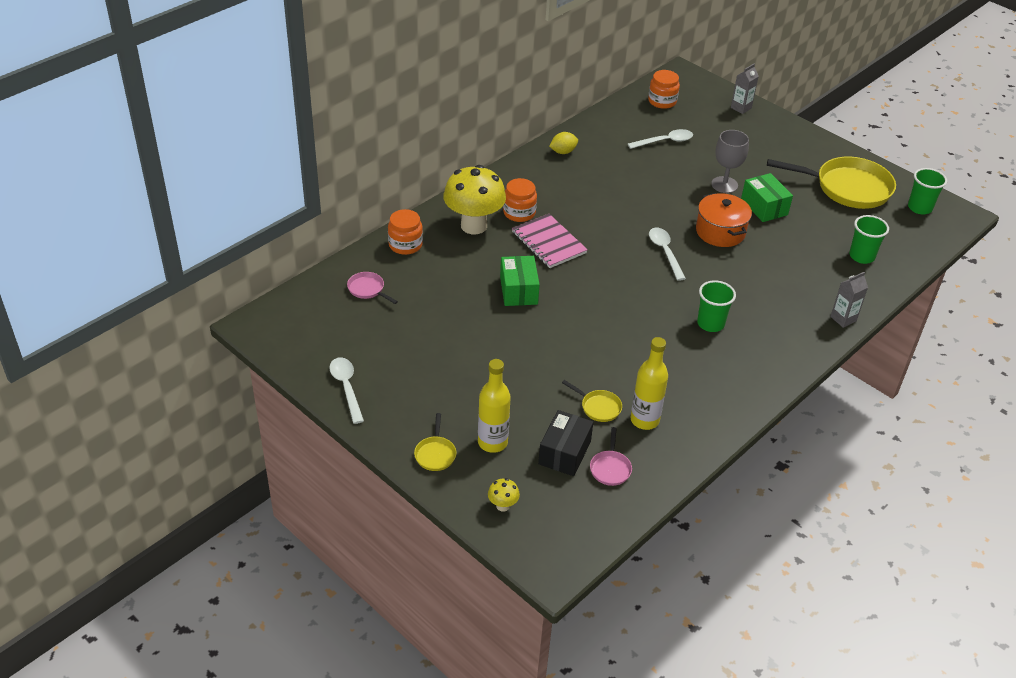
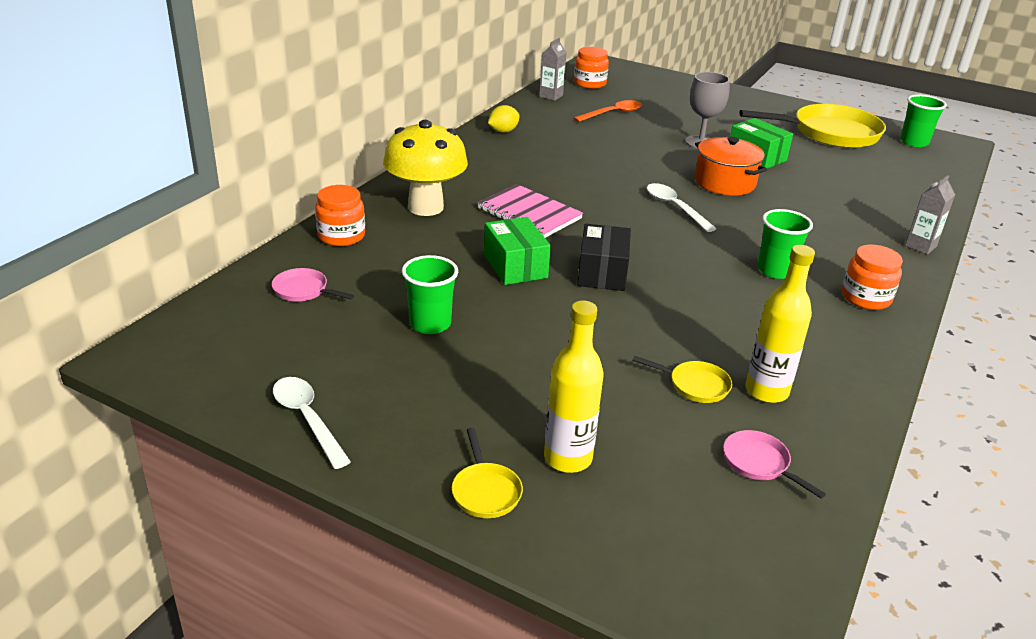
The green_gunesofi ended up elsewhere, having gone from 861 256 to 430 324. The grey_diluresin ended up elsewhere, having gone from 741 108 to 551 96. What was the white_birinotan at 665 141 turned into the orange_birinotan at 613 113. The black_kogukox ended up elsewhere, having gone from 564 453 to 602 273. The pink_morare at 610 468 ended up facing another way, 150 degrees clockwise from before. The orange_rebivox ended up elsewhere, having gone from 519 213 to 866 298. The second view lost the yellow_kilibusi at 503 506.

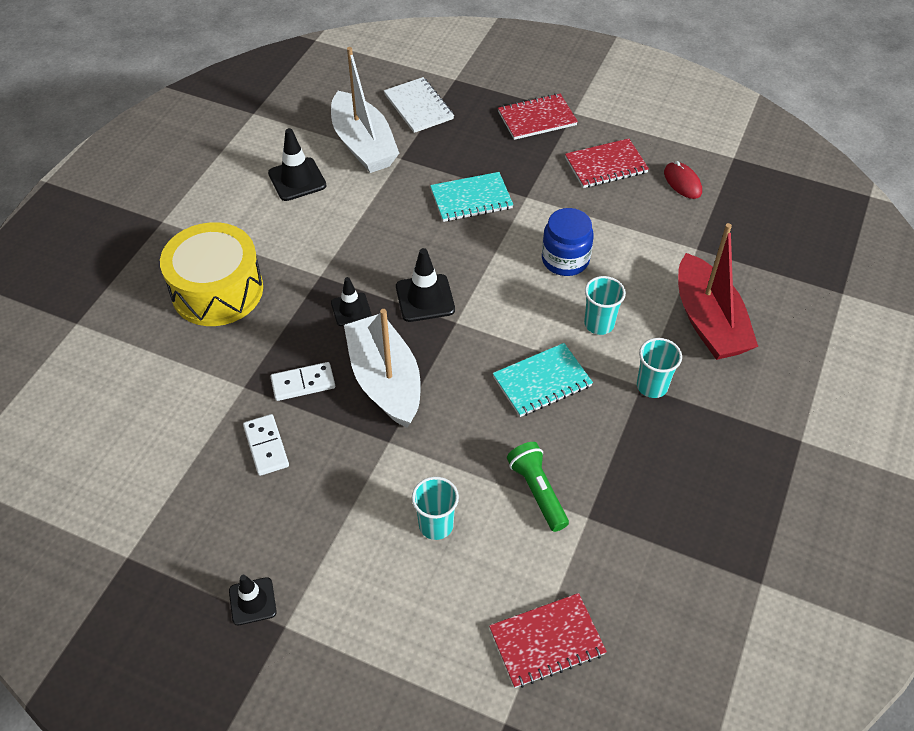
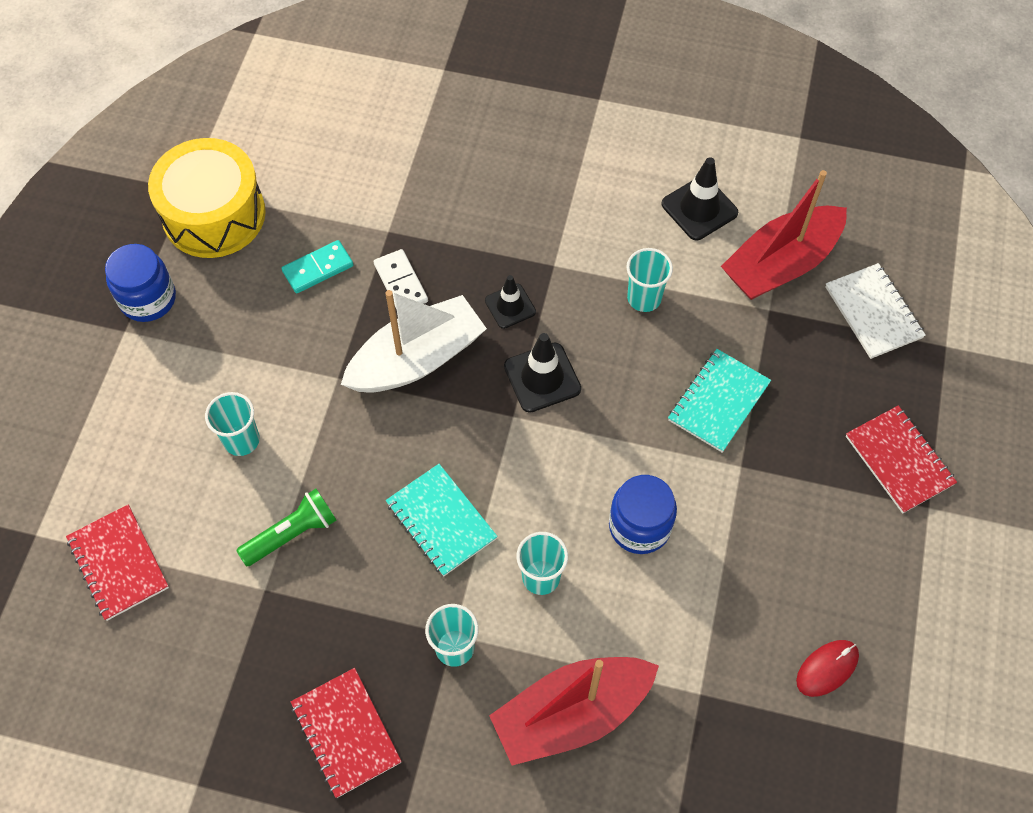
Where the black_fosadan stood at 252 601, the blue_rebivox came to stand at 148 299. The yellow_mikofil ended up elsewhere, having gone from 217 290 to 214 214. What was the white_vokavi at 266 446 turned into the turquoise_vokavi at 318 269. The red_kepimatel ended up elsewhere, having gone from 606 165 to 346 733. The second view gained the turquoise_gunesofi at 644 298. The turquoise_kepimatel at 471 199 ended up facing another way, 60 degrees clockwise from before. What was the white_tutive at 363 145 turned into the red_tutive at 781 264. The white_kepimatel at 419 107 ended up facing another way, 75 degrees counterclockwise from before.

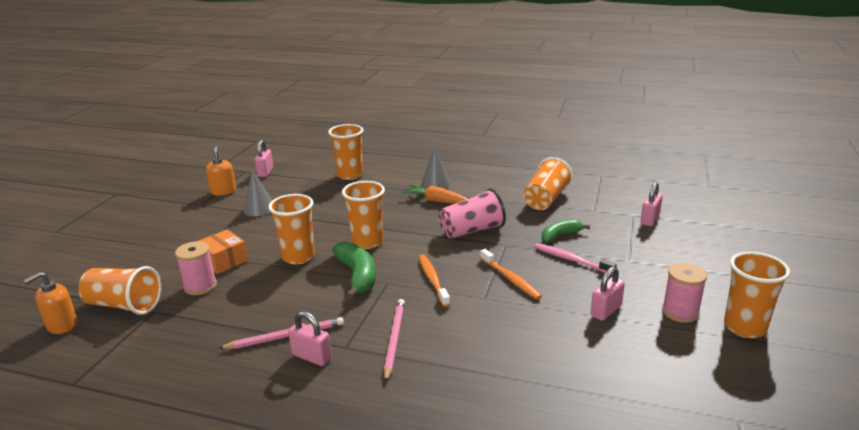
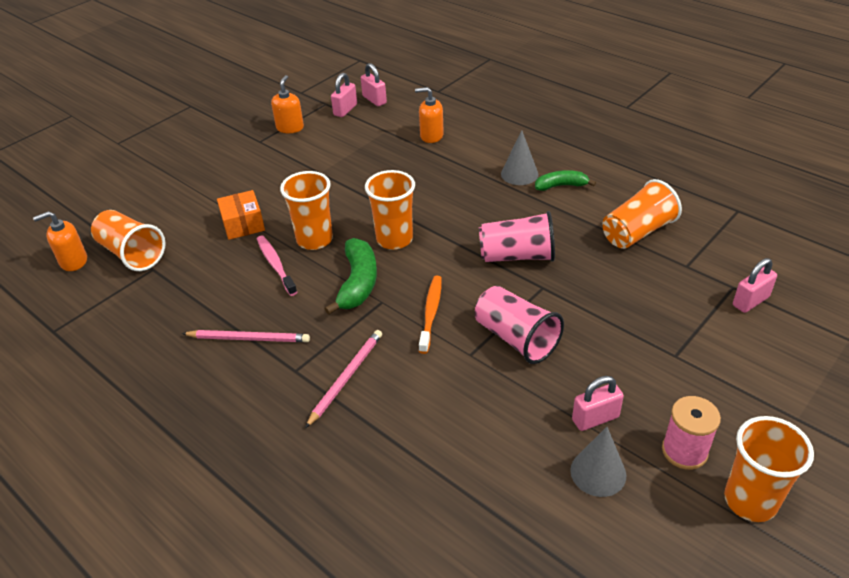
The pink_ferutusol ended up elsewhere, having gone from 571 260 to 275 265. The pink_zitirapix ended up elsewhere, having gone from 312 357 to 374 100. Where the orange_gunesofi stood at 350 175, the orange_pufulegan came to stand at 431 136. Where the orange_ferutusol stood at 510 279, the pink_gunesofi came to stand at 516 338. The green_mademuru ended up elsewhere, having gone from 560 235 to 561 186. The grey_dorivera ended up elsewhere, having gone from 259 208 to 598 472. The second view lost the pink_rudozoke at 200 286. The second view lost the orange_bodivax at 437 201.

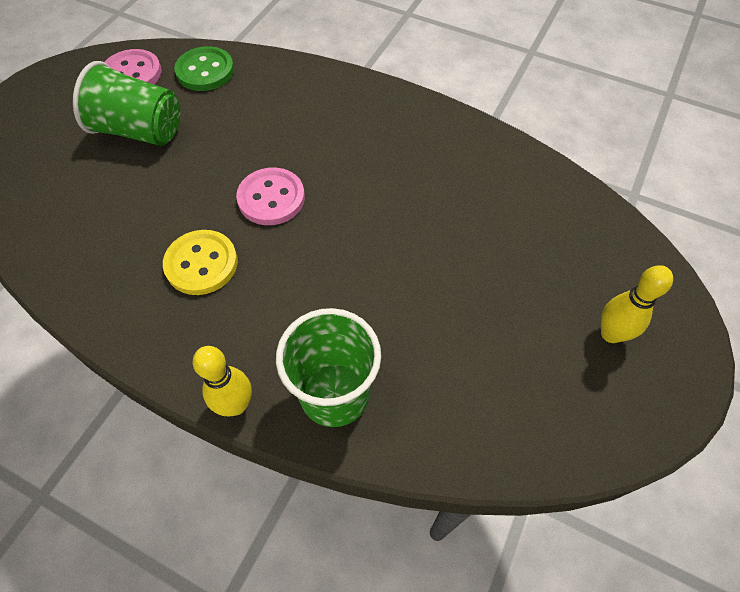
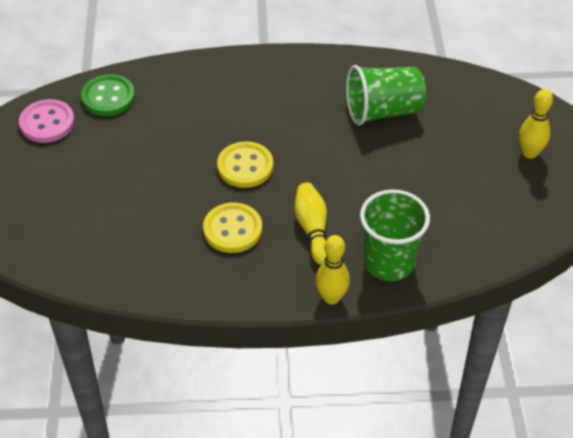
What was the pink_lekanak at 271 198 turned into the yellow_lekanak at 245 166. The second view gained the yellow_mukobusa at 312 229. The green_gunesofi ended up elsewhere, having gone from 140 131 to 383 111.

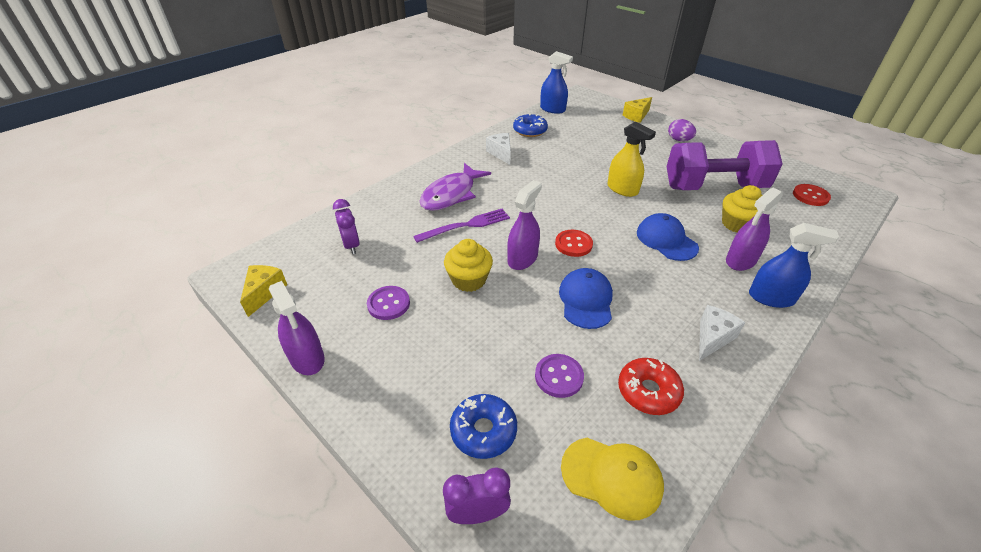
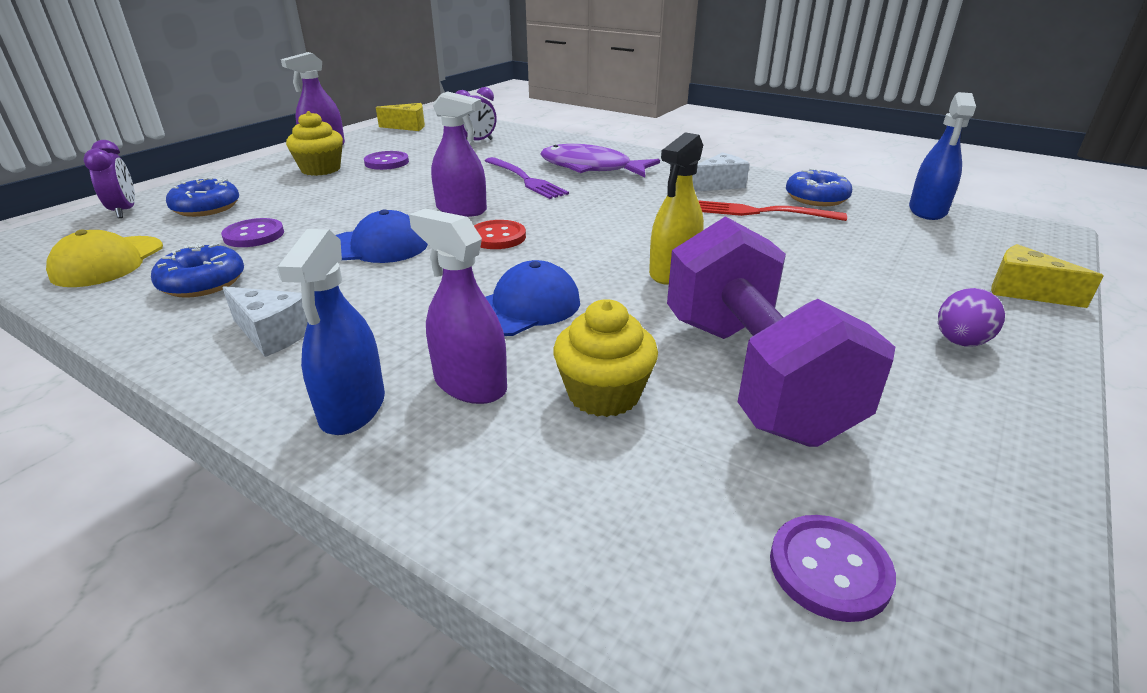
What was the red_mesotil at 648 391 turned into the blue_mesotil at 203 283. The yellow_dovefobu ended up elsewhere, having gone from 469 280 to 321 169. The second view gained the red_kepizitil at 760 212. What was the red_lekanak at 810 196 turned into the purple_lekanak at 829 569.

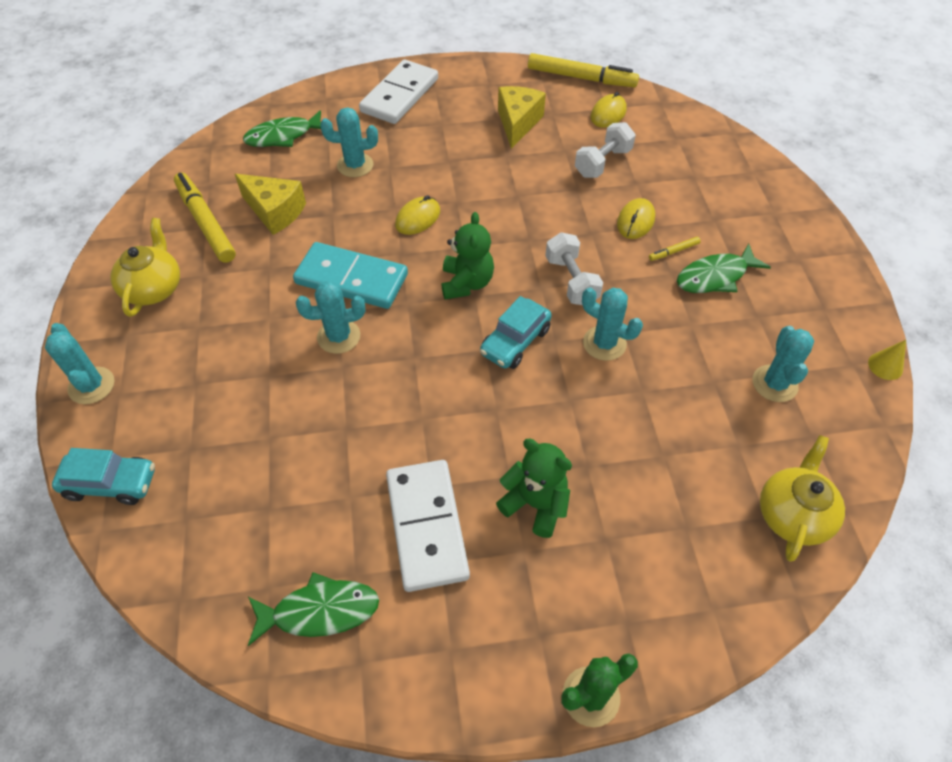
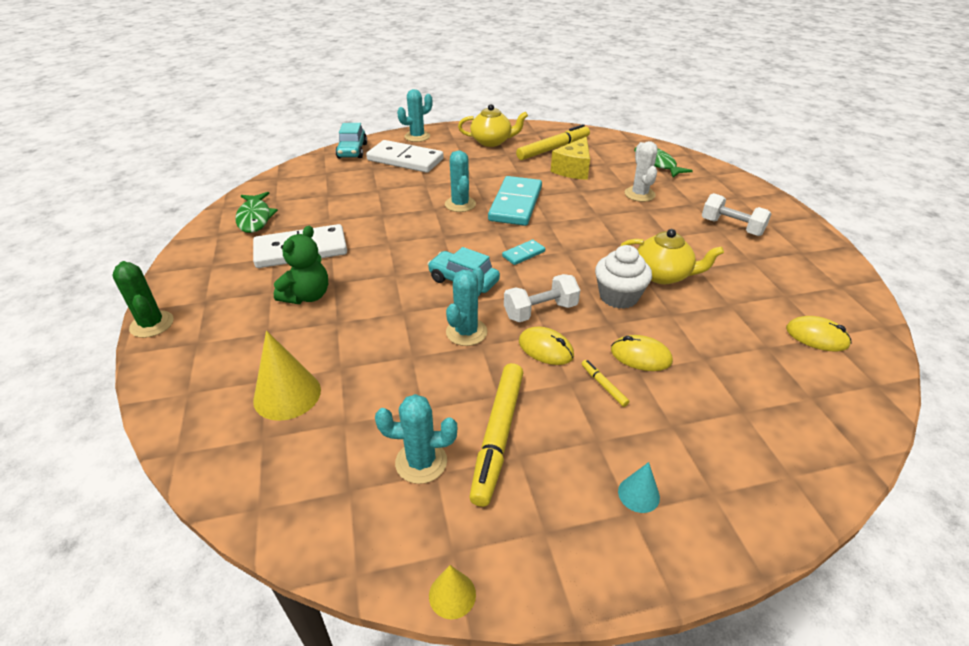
The second view gained the yellow_dorivera at 287 395. The white_vokavi ended up elsewhere, having gone from 399 95 to 405 160. The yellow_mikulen ended up elsewhere, having gone from 581 78 to 498 436. Where the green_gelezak stood at 466 283, the turquoise_vokavi came to stand at 523 254. The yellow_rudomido ended up elsewhere, having gone from 418 218 to 546 349. The second view gained the white_dovefobu at 618 296. The second view gained the turquoise_dorivera at 638 494. The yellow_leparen ended up elsewhere, having gone from 792 514 to 663 275. What was the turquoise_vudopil at 355 165 turned into the white_vudopil at 639 194. The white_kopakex ended up elsewhere, having gone from 603 163 to 731 227. The second view lost the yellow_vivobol at 518 123. The second view lost the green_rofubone at 715 276.

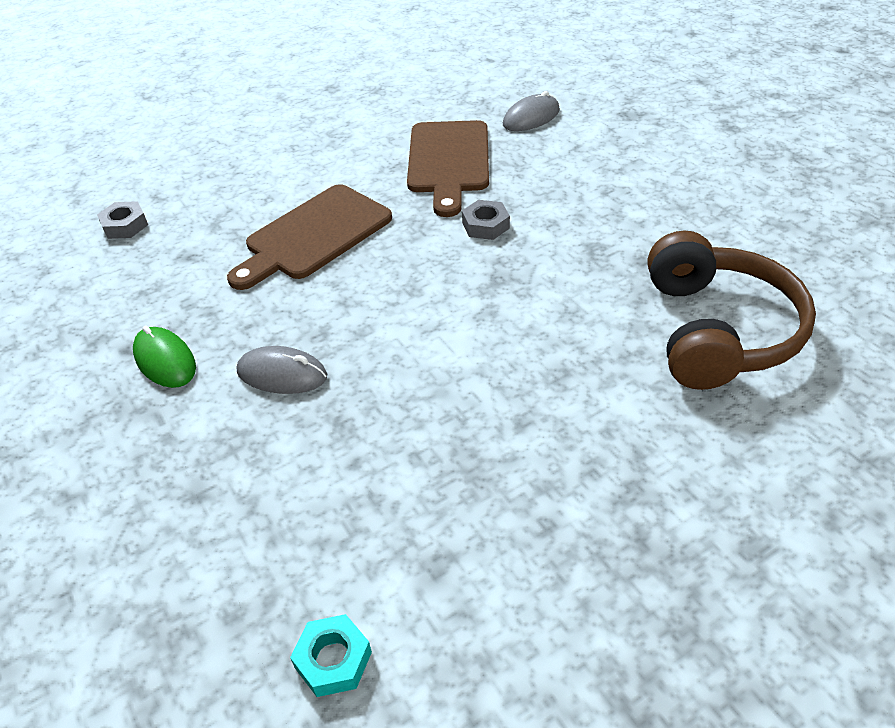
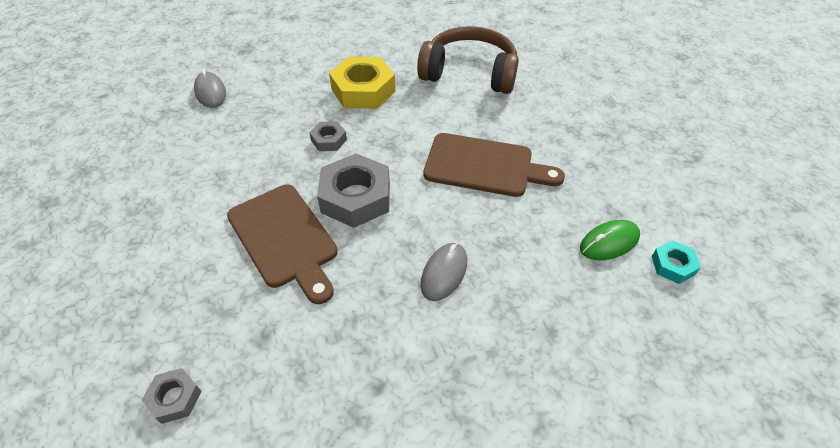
The second view gained the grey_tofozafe at 355 197. The second view gained the yellow_tofozafe at 363 90. The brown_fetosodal ended up elsewhere, having gone from 448 161 to 484 166. The green_rudomido ended up elsewhere, having gone from 165 360 to 609 242.

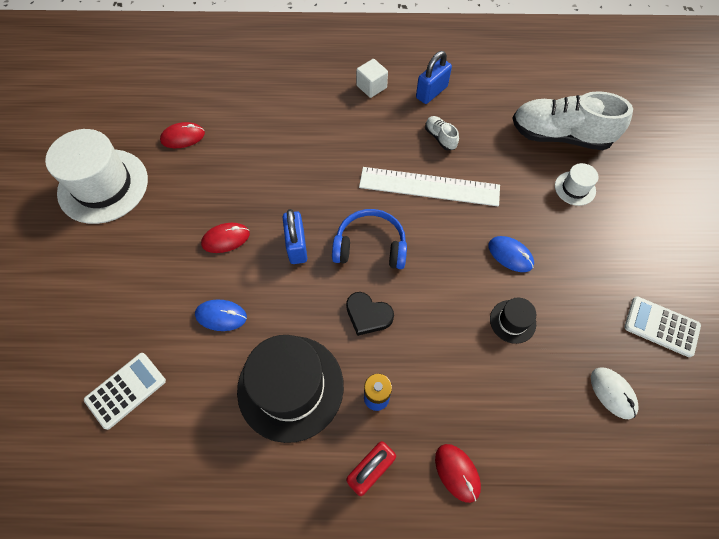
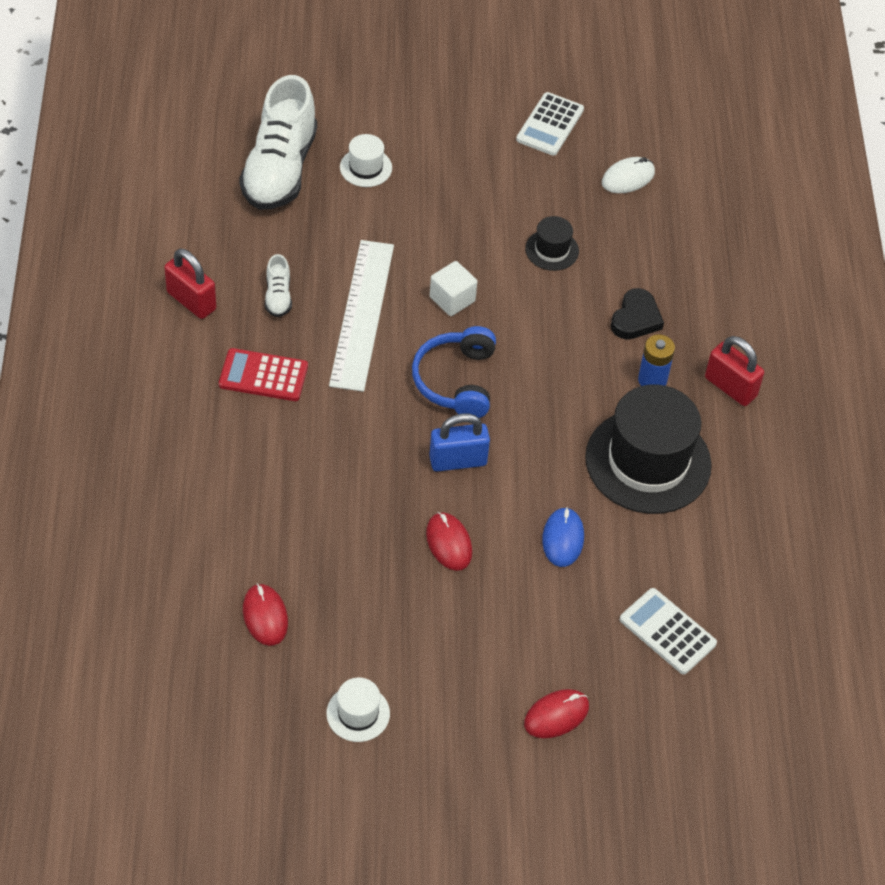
What was the blue_zitirapix at 431 92 turned into the red_zitirapix at 191 301. The second view gained the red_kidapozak at 263 376. The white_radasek at 440 137 ended up facing another way, 60 degrees counterclockwise from before. The size of the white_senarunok at 103 186 changed by a factor of 0.46. The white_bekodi ended up elsewhere, having gone from 371 87 to 452 299. The red_rudomido ended up elsewhere, having gone from 457 472 to 556 715. The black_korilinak ended up elsewhere, having gone from 368 315 to 636 318. The second view lost the blue_rudomido at 510 255.

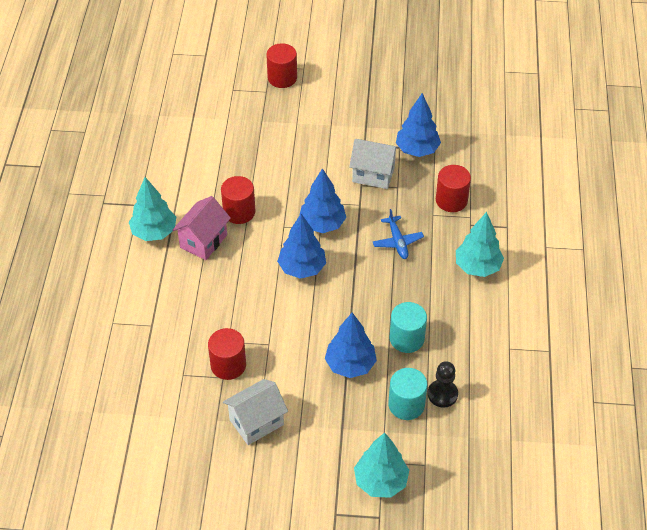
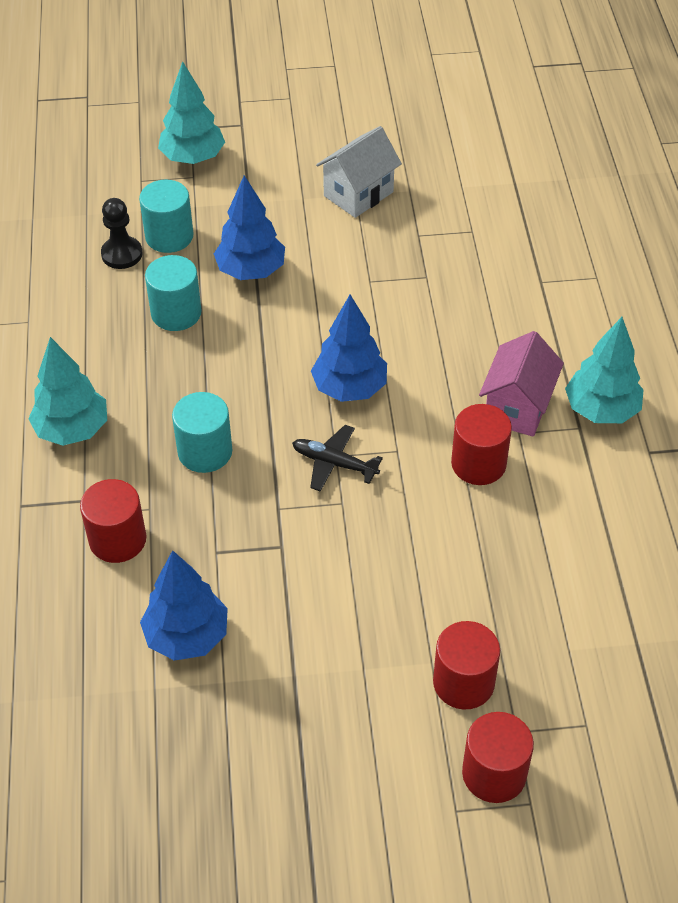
Where the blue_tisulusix stood at 397 242, the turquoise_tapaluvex came to stand at 205 452. Where the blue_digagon stood at 322 224, the black_tisulusix came to stand at 334 463. The red_tapaluvex ended up elsewhere, having gone from 228 365 to 463 683. The second view lost the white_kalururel at 373 174.

